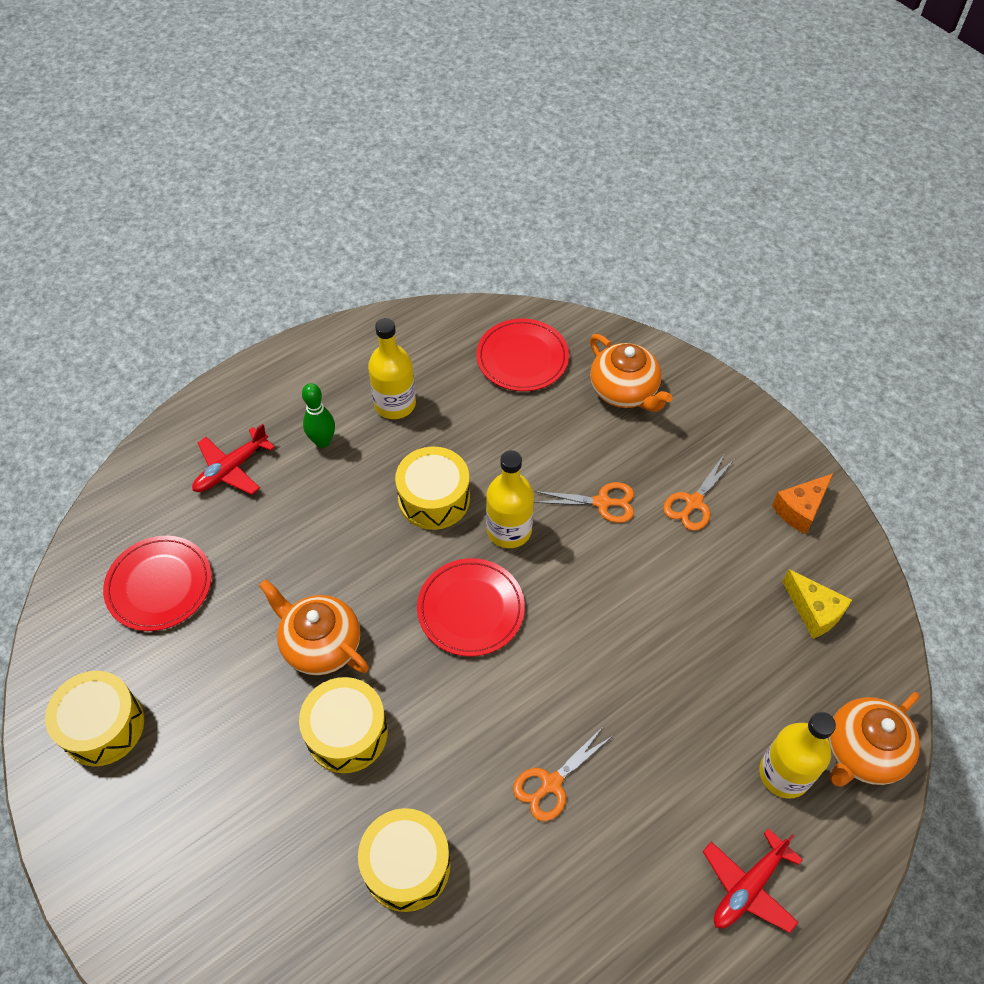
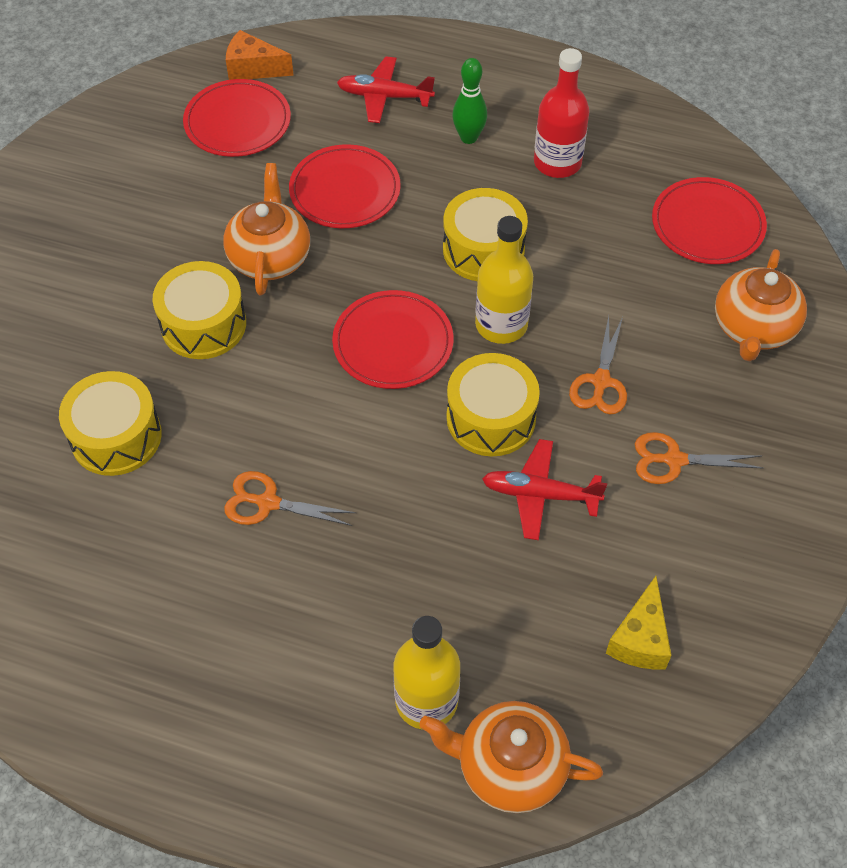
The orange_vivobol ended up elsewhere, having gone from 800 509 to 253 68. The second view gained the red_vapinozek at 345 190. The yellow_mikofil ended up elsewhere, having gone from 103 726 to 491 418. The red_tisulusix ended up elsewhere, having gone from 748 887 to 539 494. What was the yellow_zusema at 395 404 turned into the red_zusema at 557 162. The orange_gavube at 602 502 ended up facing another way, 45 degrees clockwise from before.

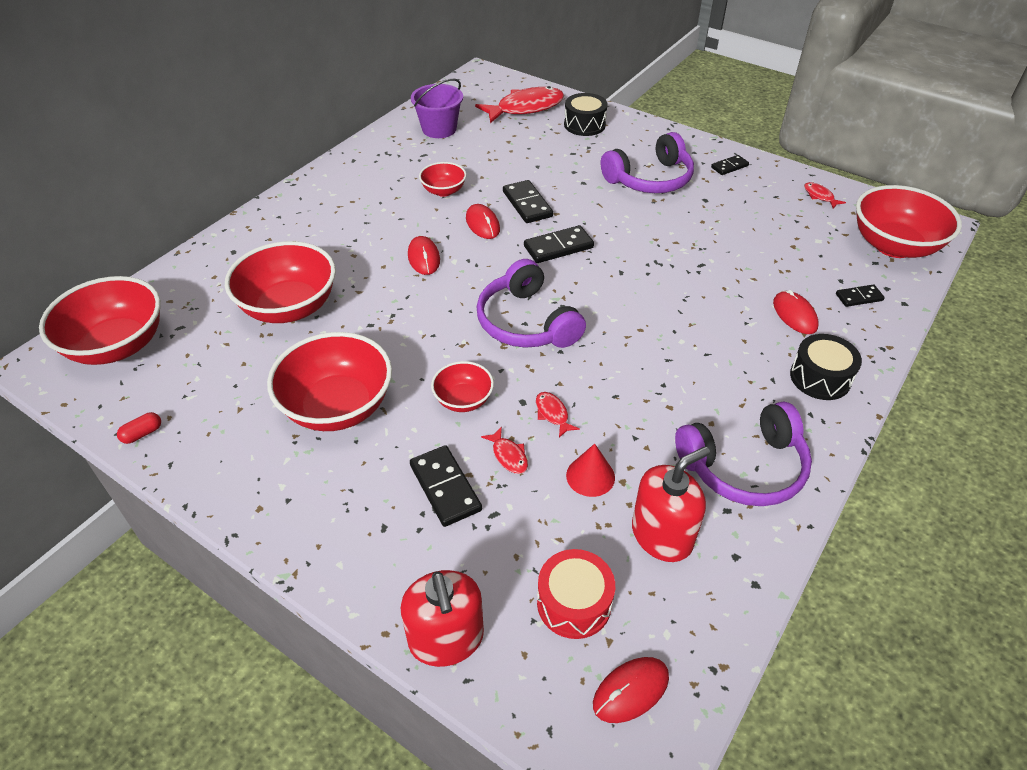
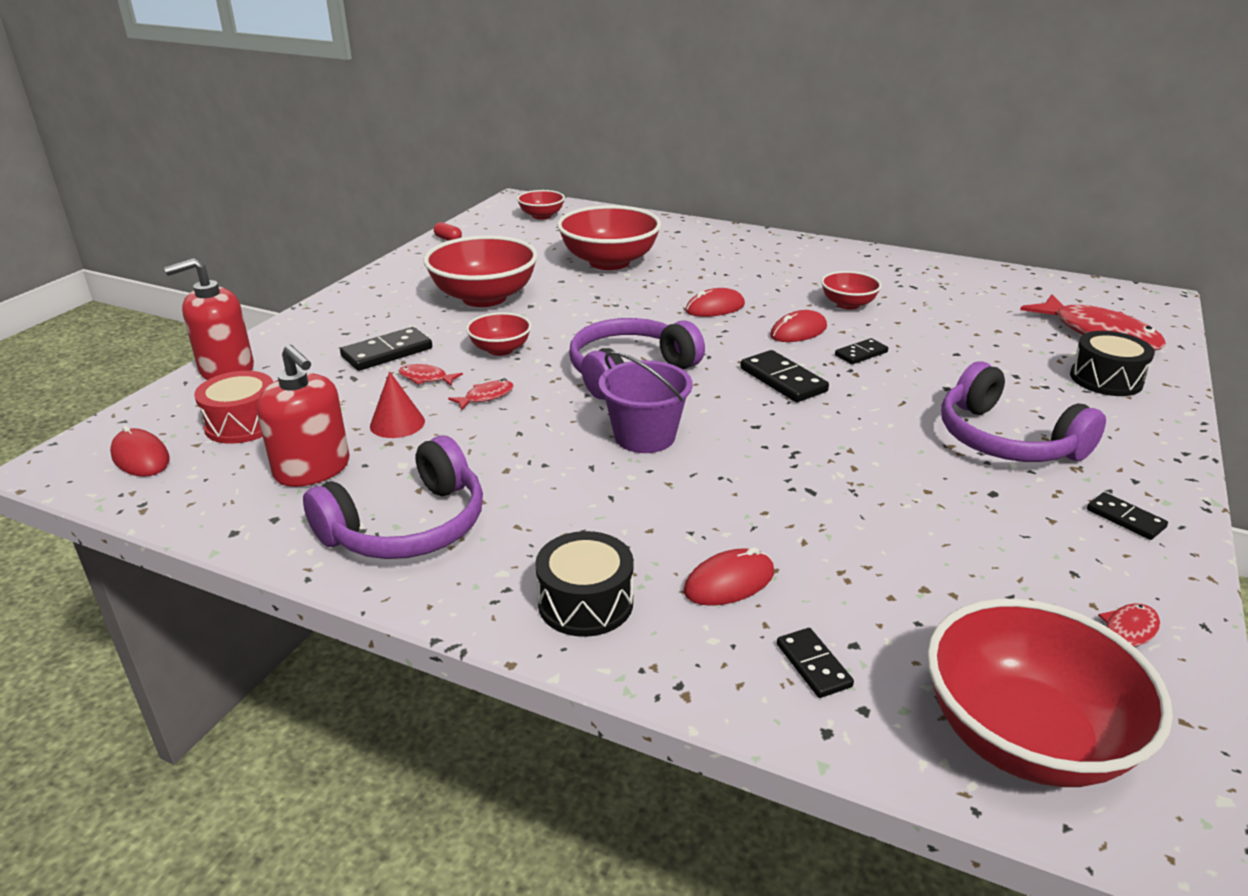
The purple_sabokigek at 744 467 ended up facing another way, 105 degrees counterclockwise from before. The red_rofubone at 508 456 ended up facing another way, 60 degrees clockwise from before. The size of the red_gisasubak at 117 345 changed by a factor of 0.52. The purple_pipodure ended up elsewhere, having gone from 439 129 to 644 436. The size of the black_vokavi at 527 204 changed by a factor of 0.61.

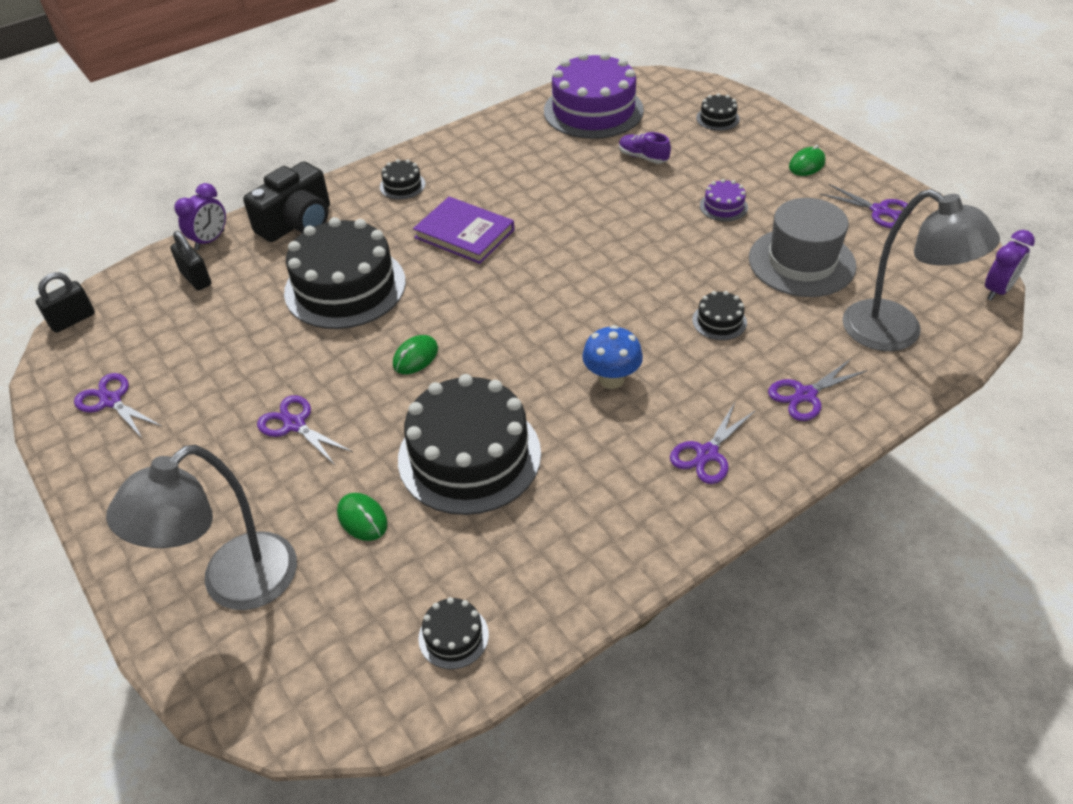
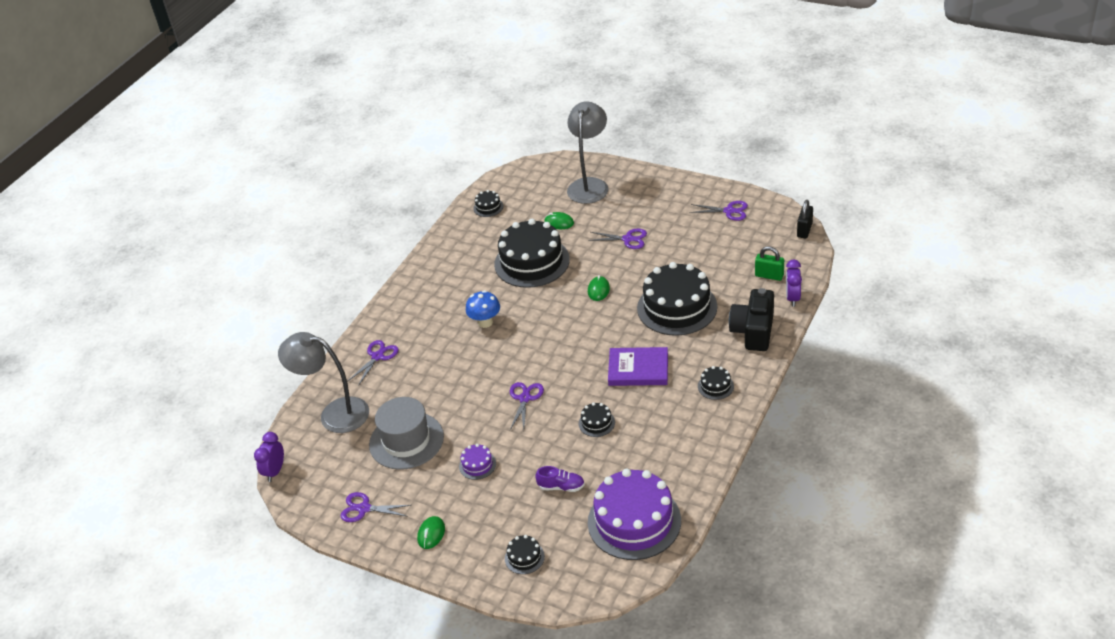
The purple_gavube ended up elsewhere, having gone from 707 454 to 525 398. The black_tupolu ended up elsewhere, having gone from 719 321 to 596 423. What was the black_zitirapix at 196 278 turned into the green_zitirapix at 769 275.

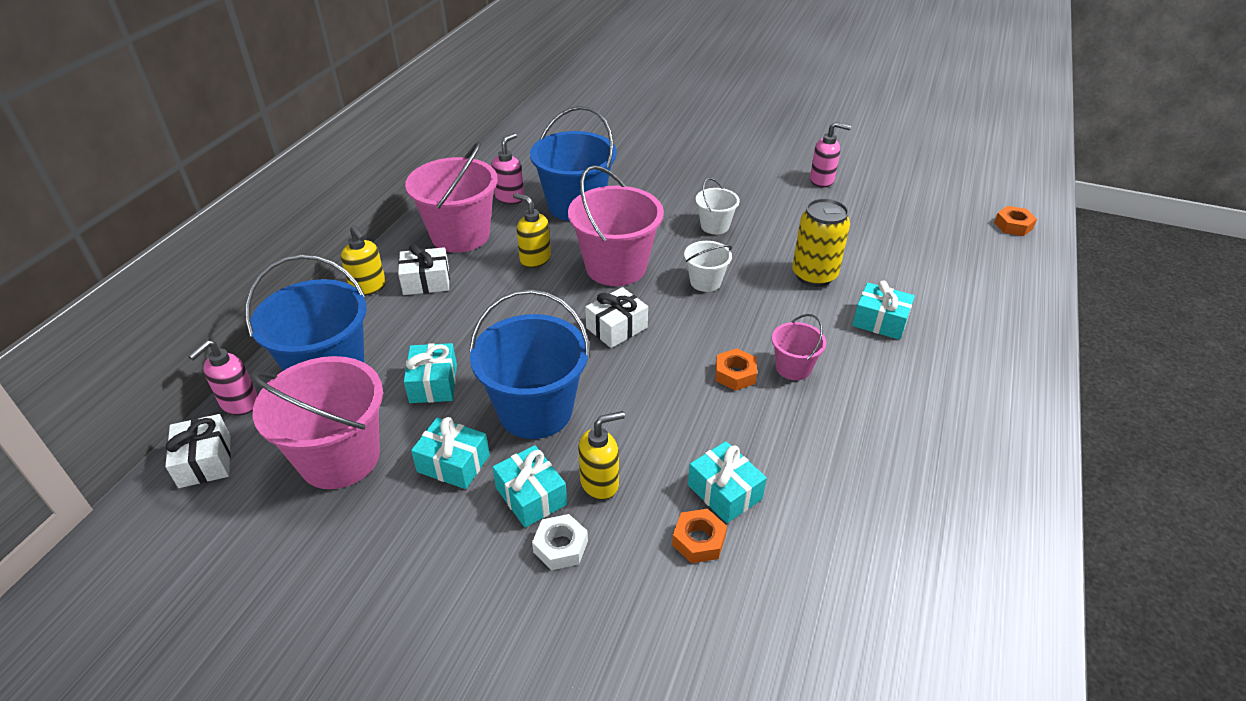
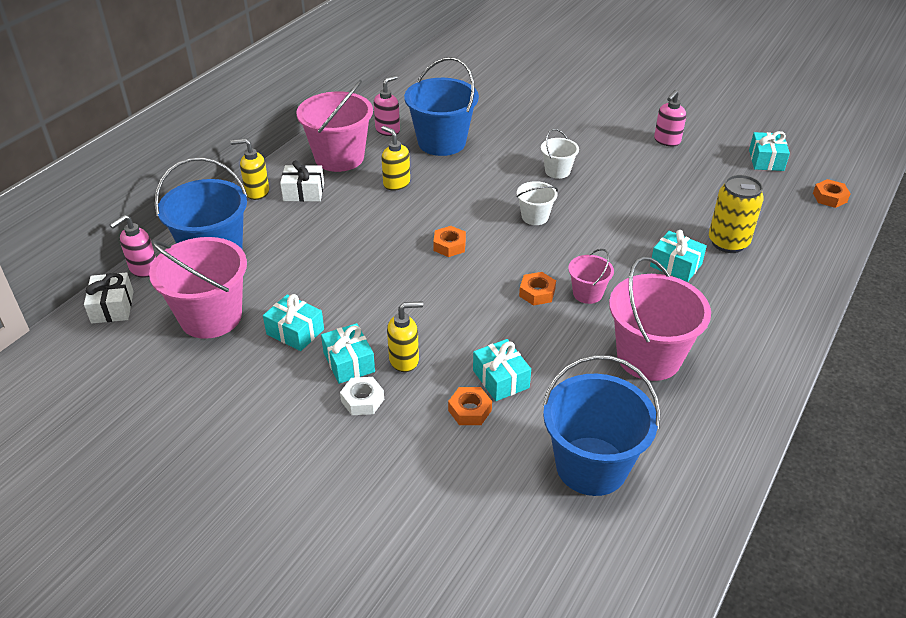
The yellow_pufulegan at 368 287 ended up facing another way, 120 degrees clockwise from before. Where the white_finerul stood at 616 328, the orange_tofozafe came to stand at 449 245. The blue_pipodure ended up elsewhere, having gone from 535 411 to 591 466. The pink_pipodure ended up elsewhere, having gone from 616 267 to 648 357. The pink_pufulegan at 822 180 ended up facing another way, 105 degrees clockwise from before. The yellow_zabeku ended up elsewhere, having gone from 814 275 to 728 242. The turquoise_finerul ended up elsewhere, having gone from 433 383 to 766 160.

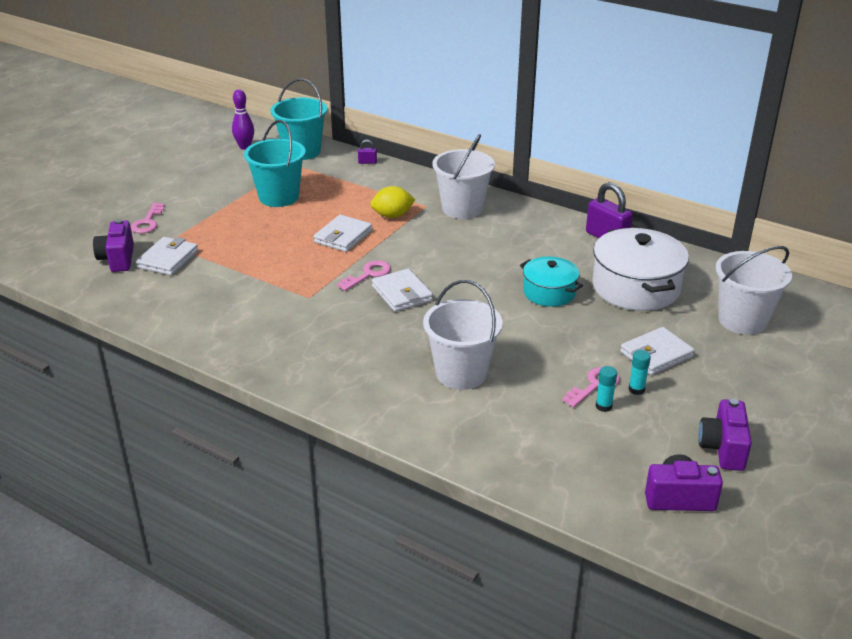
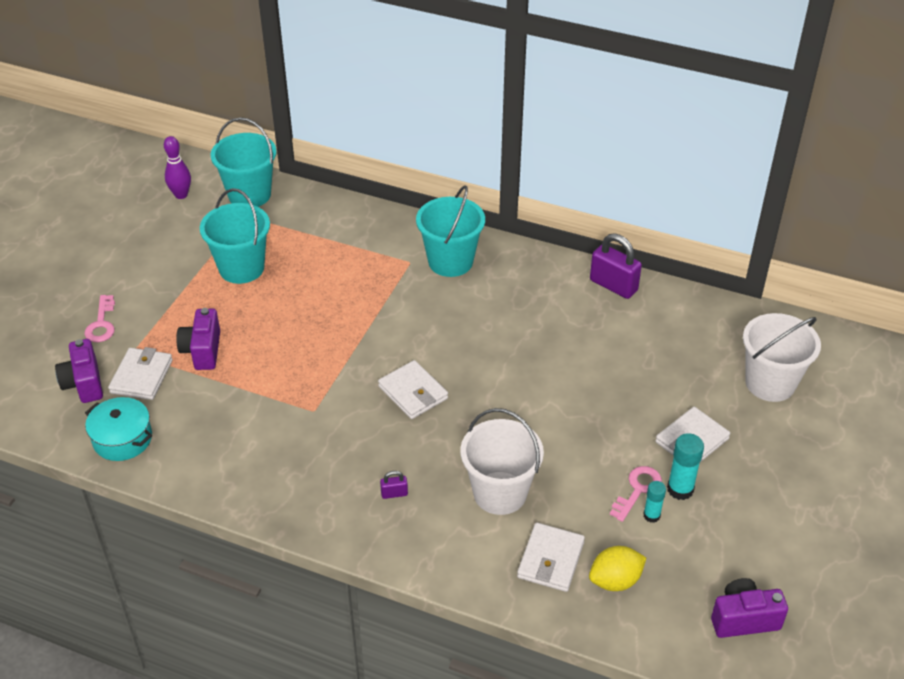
The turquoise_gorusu ended up elsewhere, having gone from 549 292 to 122 439. The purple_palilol ended up elsewhere, having gone from 723 448 to 202 351. The purple_zitirapix ended up elsewhere, having gone from 367 162 to 394 493. What was the white_pipodure at 462 208 turned into the turquoise_pipodure at 450 261. The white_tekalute ended up elsewhere, having gone from 343 236 to 550 560. The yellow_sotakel ended up elsewhere, having gone from 392 216 to 615 580. The size of the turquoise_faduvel at 636 389 changed by a factor of 1.59. The second view lost the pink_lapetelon at 368 275. The second view lost the white_gorusu at 635 287.

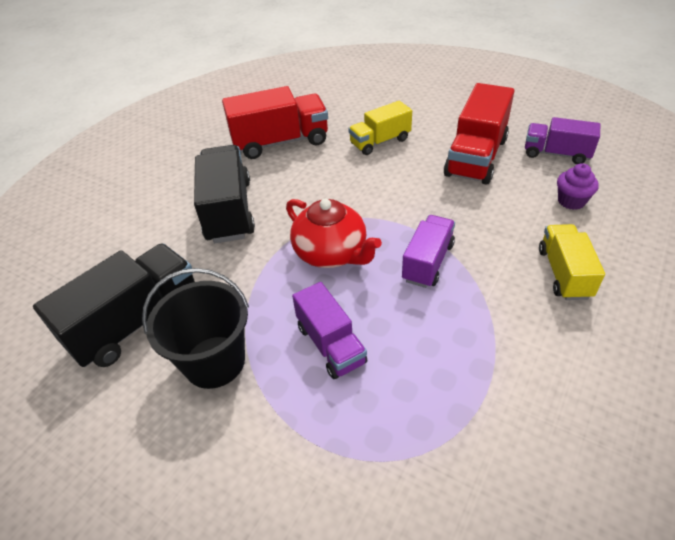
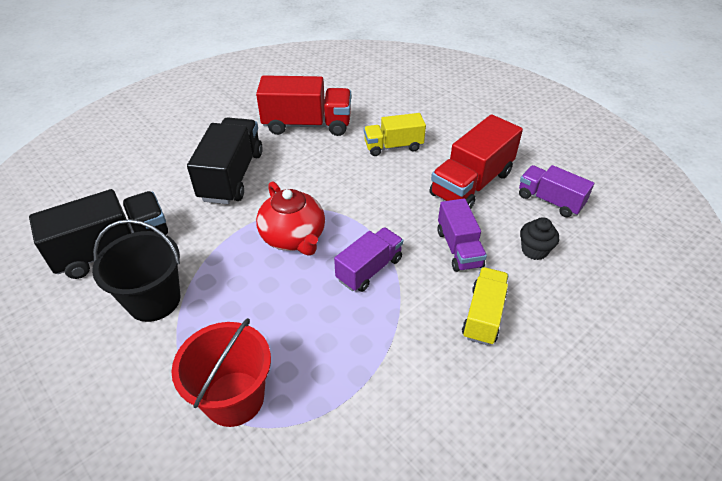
The second view gained the red_pipodure at 234 398. The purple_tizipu ended up elsewhere, having gone from 331 344 to 459 248. What was the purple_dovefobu at 571 201 turned into the black_dovefobu at 534 250.

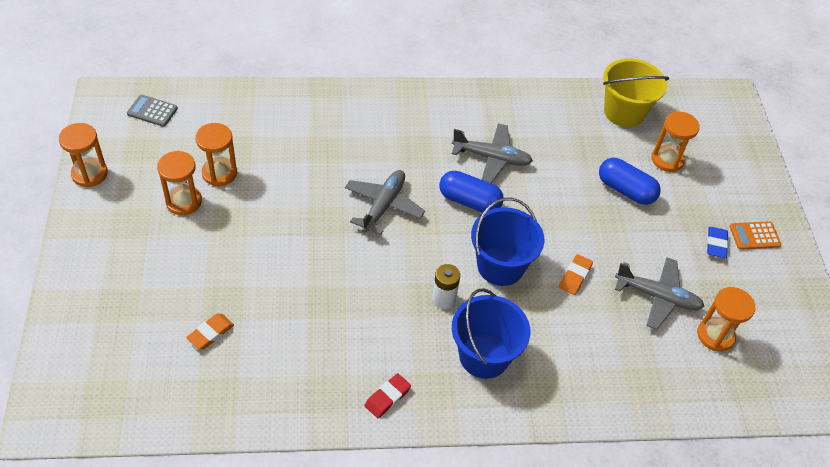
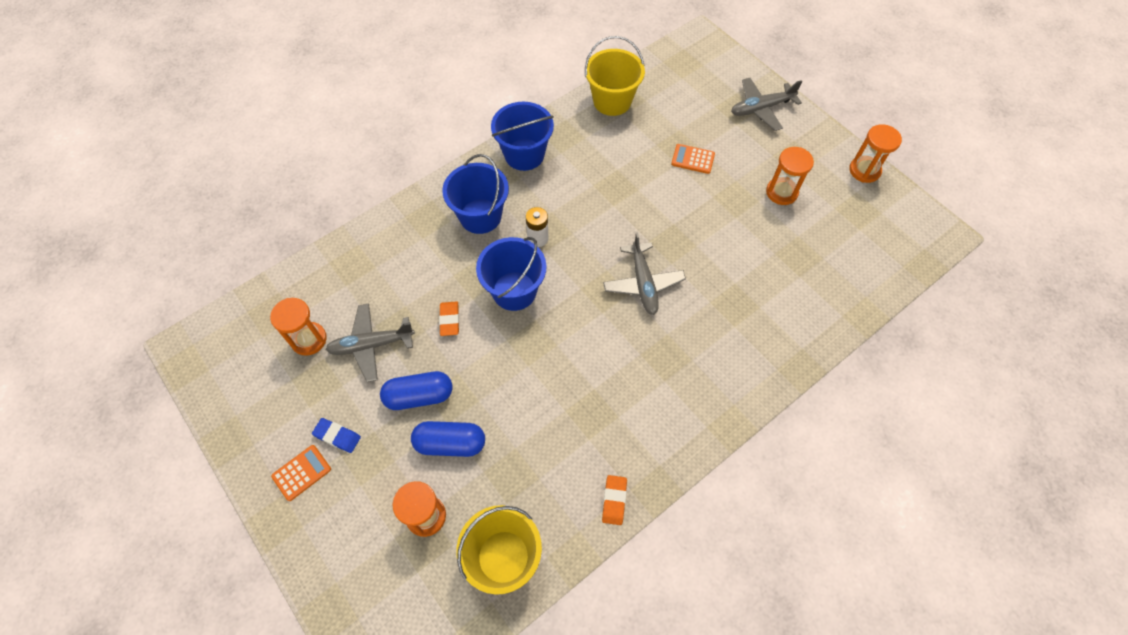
The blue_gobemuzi at 716 244 ended up facing another way, 45 degrees counterclockwise from before. The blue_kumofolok ended up elsewhere, having gone from 469 201 to 419 396. Where the red_gobemuzi stood at 387 397, the blue_pipodure came to stand at 524 154. The second view gained the yellow_pipodure at 612 101. The orange_gobemuzi ended up elsewhere, having gone from 210 333 to 614 500. The second view gained the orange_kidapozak at 692 159. The grey_tisulusix ended up elsewhere, having gone from 491 158 to 761 108. The second view lost the grey_kidapozak at 152 111. The second view lost the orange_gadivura at 219 173.

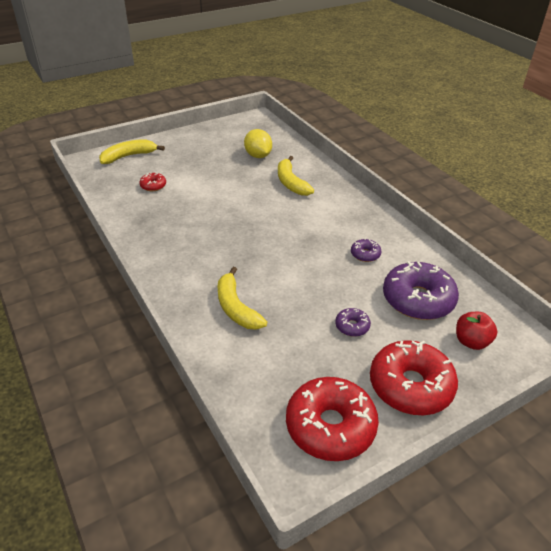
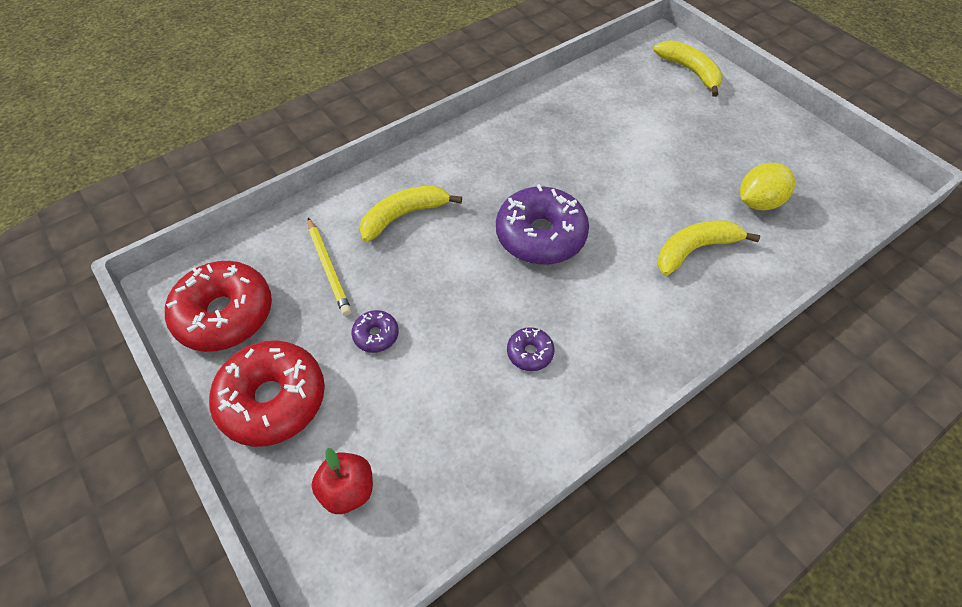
The second view gained the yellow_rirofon at 328 268. The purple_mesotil ended up elsewhere, having gone from 418 299 to 540 235. The second view lost the red_mesotil at 153 186.

